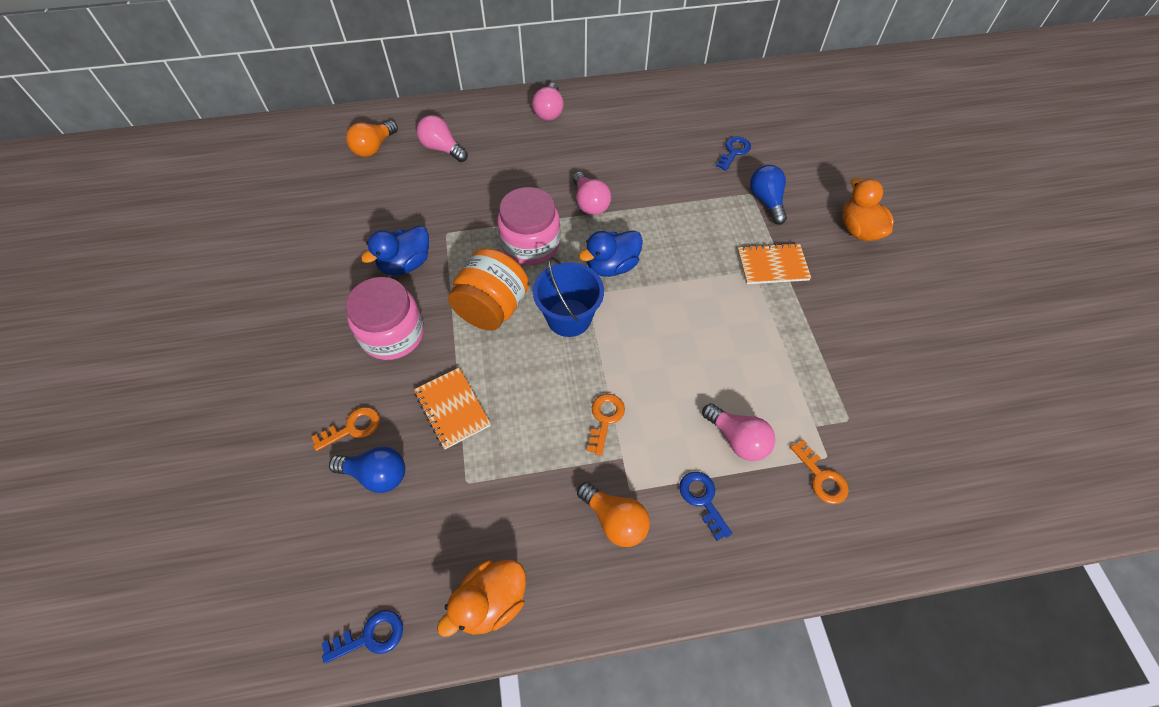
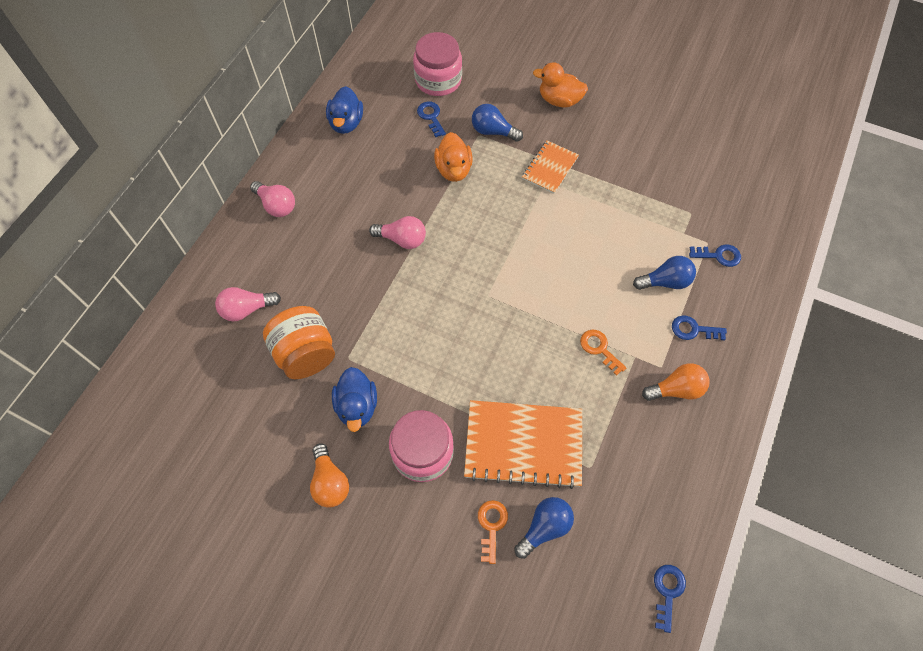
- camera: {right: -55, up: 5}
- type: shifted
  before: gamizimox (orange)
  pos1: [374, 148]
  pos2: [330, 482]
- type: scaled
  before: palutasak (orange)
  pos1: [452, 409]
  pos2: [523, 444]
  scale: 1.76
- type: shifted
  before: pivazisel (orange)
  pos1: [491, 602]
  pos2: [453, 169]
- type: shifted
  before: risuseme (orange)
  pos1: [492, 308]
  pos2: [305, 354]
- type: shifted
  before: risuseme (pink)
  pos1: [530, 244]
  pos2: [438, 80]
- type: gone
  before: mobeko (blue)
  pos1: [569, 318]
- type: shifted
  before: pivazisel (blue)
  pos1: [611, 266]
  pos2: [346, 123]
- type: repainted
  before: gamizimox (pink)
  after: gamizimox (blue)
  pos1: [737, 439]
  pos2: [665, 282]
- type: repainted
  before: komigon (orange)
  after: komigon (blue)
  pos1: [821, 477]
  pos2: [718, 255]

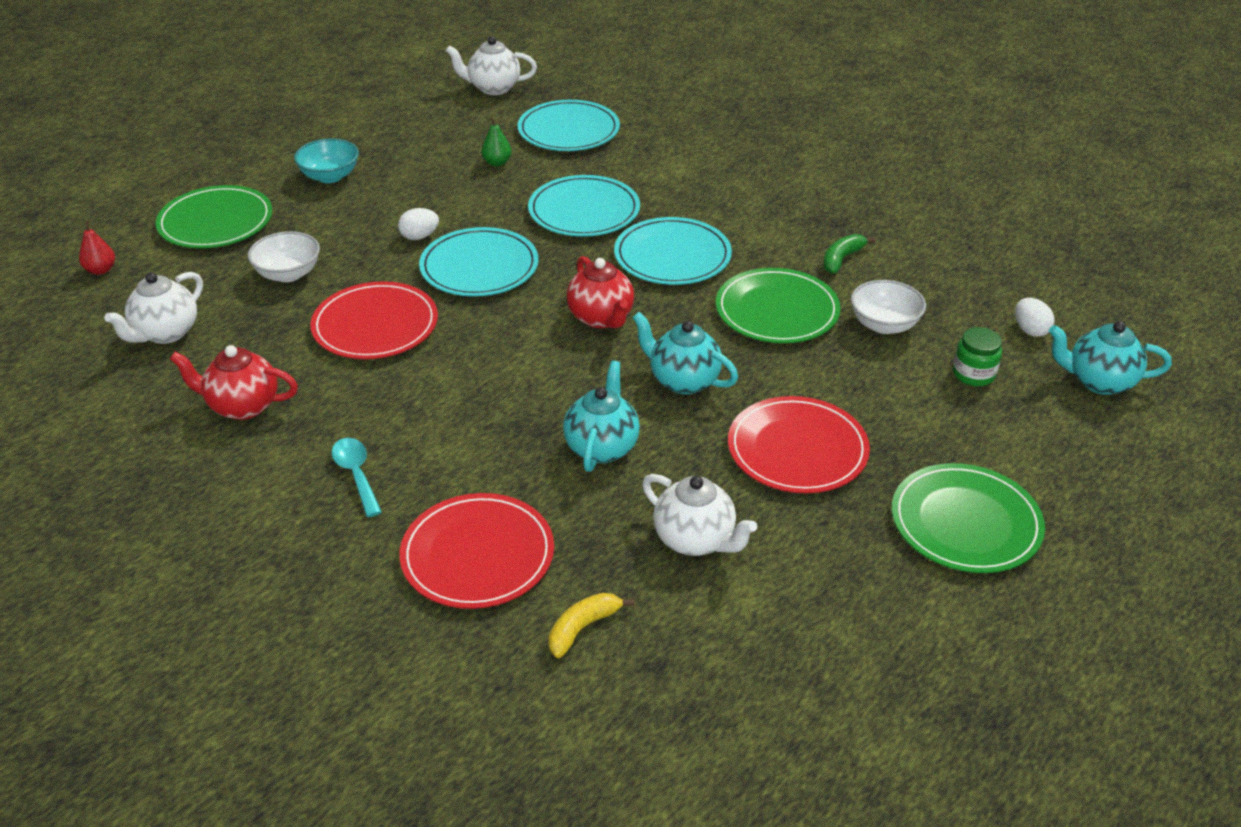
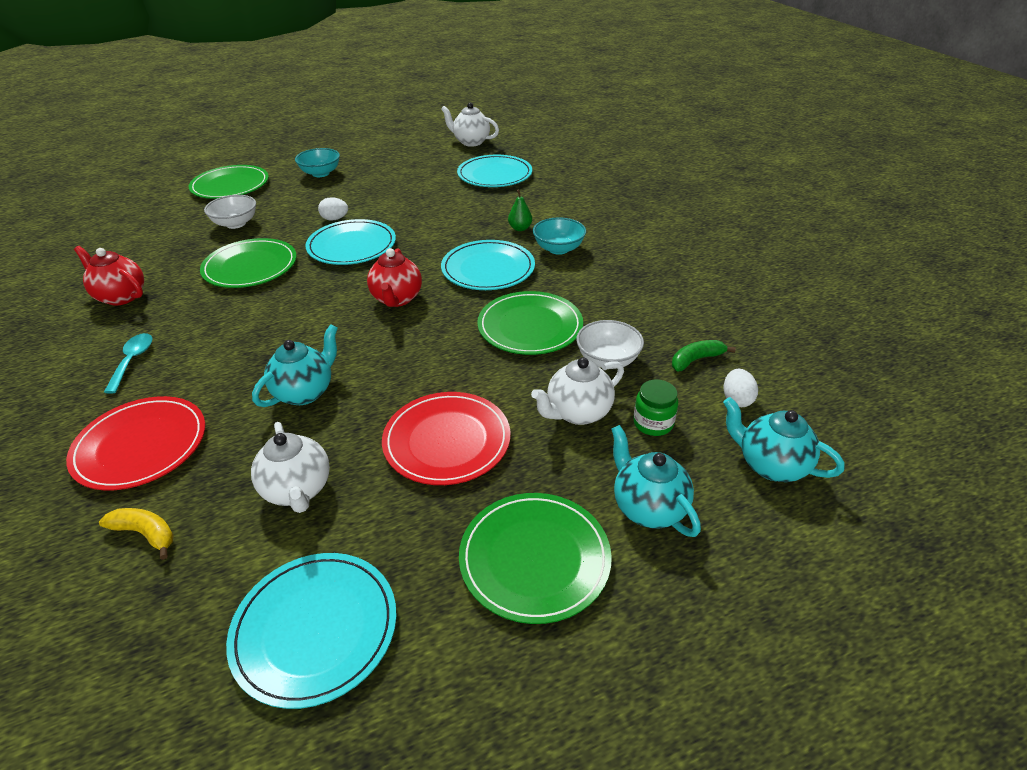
- camera: {right: 25, up: 0}
- type: gone
  before: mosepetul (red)
  pos1: [101, 270]
- type: shifted
  before: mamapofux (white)
  pos1: [165, 333]
  pos2: [577, 413]
- type: repainted
  before: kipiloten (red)
  after: kipiloten (green)
  pos1: [375, 325]
  pos2: [250, 267]
- type: shifted
  before: mosepetul (green)
  pos1: [497, 163]
  pos2: [520, 228]
- type: shifted
  before: kipiloten (turquoise)
  pos1: [584, 211]
  pos2: [315, 629]
- type: rotated
  before: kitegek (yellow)
  pos1: [582, 628]
  pos2: [145, 533]
  turn: 45
- type: shifted
  before: mamapofux (turquoise)
  pos1: [683, 380]
  pos2: [648, 507]
- type: shifted
  before: kitegek (green)
  pos1: [841, 259]
  pos2: [696, 360]
- type: new
  after: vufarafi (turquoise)
  pos2: [558, 249]

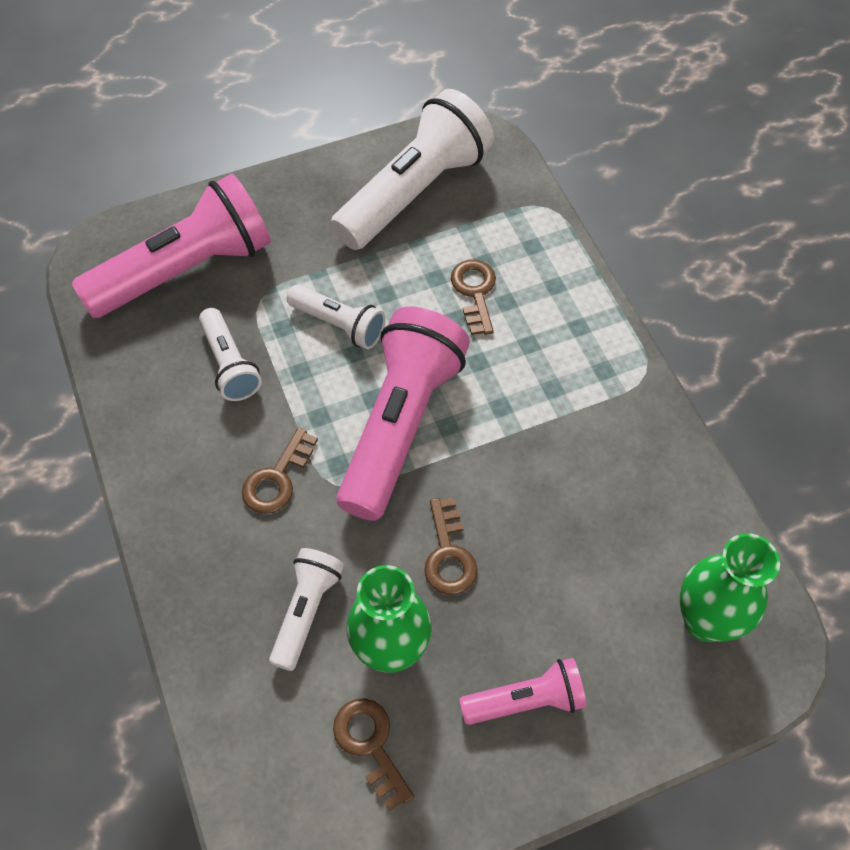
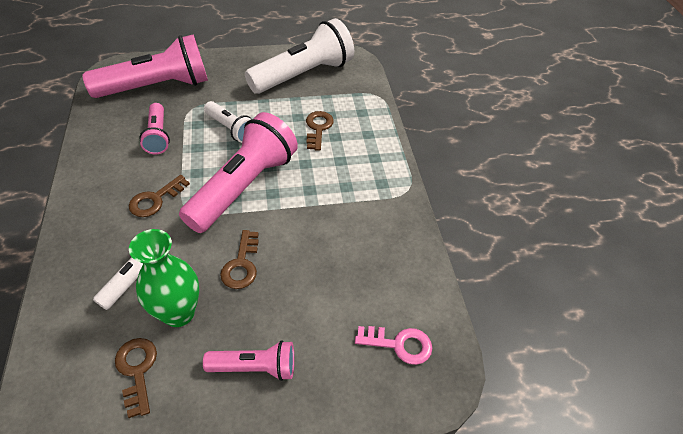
- camera: {right: 10, up: -10}
- type: repainted
  before: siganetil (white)
  after: siganetil (pink)
  pos1: [230, 364]
  pos2: [158, 136]
- type: swapped
  before: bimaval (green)
  after: komigon (pink)
  pos1: [705, 620]
  pos2: [399, 344]

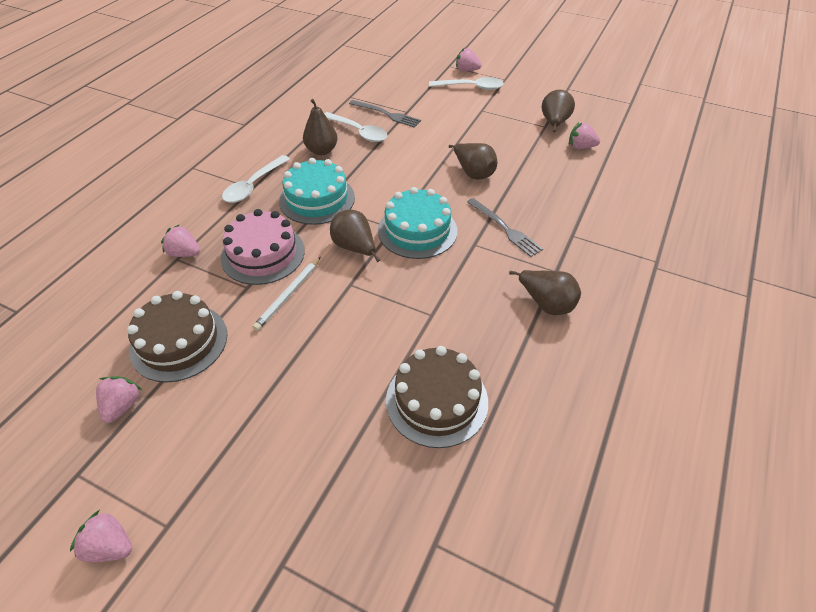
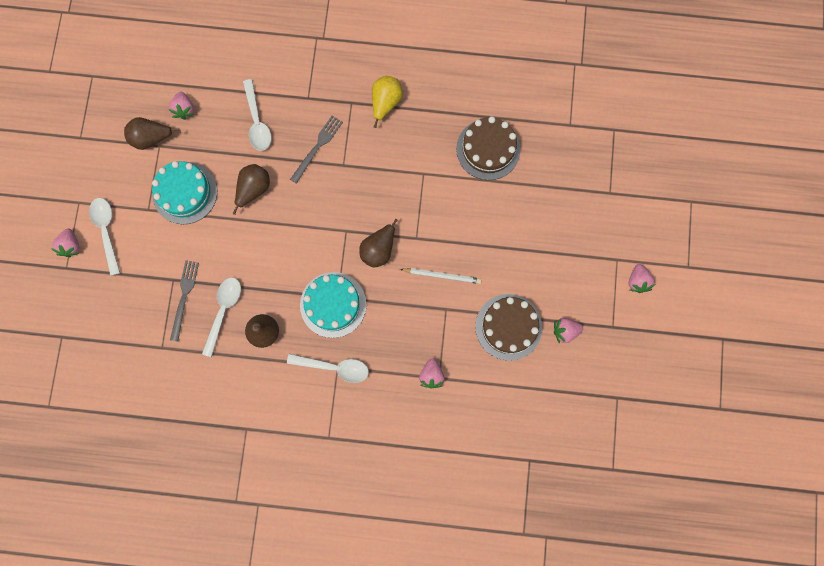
- camera: {right: -110, up: 30}
- type: gone
  before: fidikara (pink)
  pos1: [263, 254]
- type: shifted
  before: fidikara (turquoise)
  pos1: [417, 230]
  pos2: [185, 193]
- type: repainted
  before: mosepetul (brown)
  after: mosepetul (yellow)
  pos1: [546, 303]
  pos2: [385, 103]
- type: new
  after: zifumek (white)
  pos2: [257, 121]

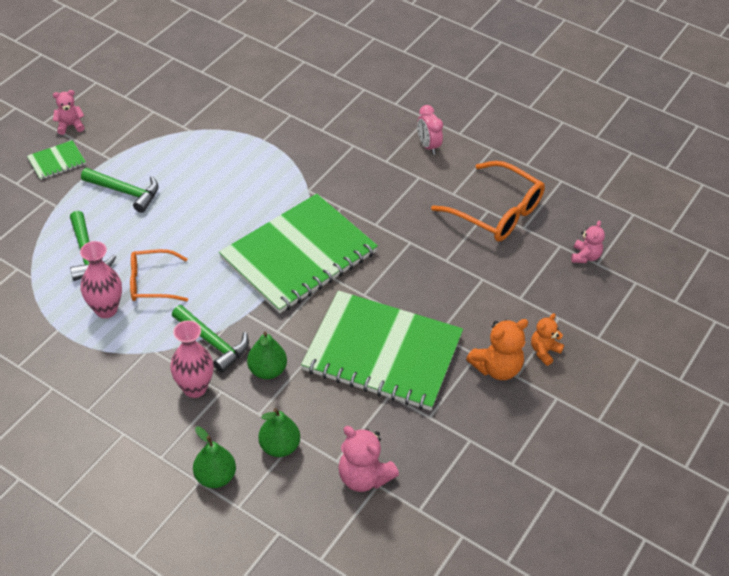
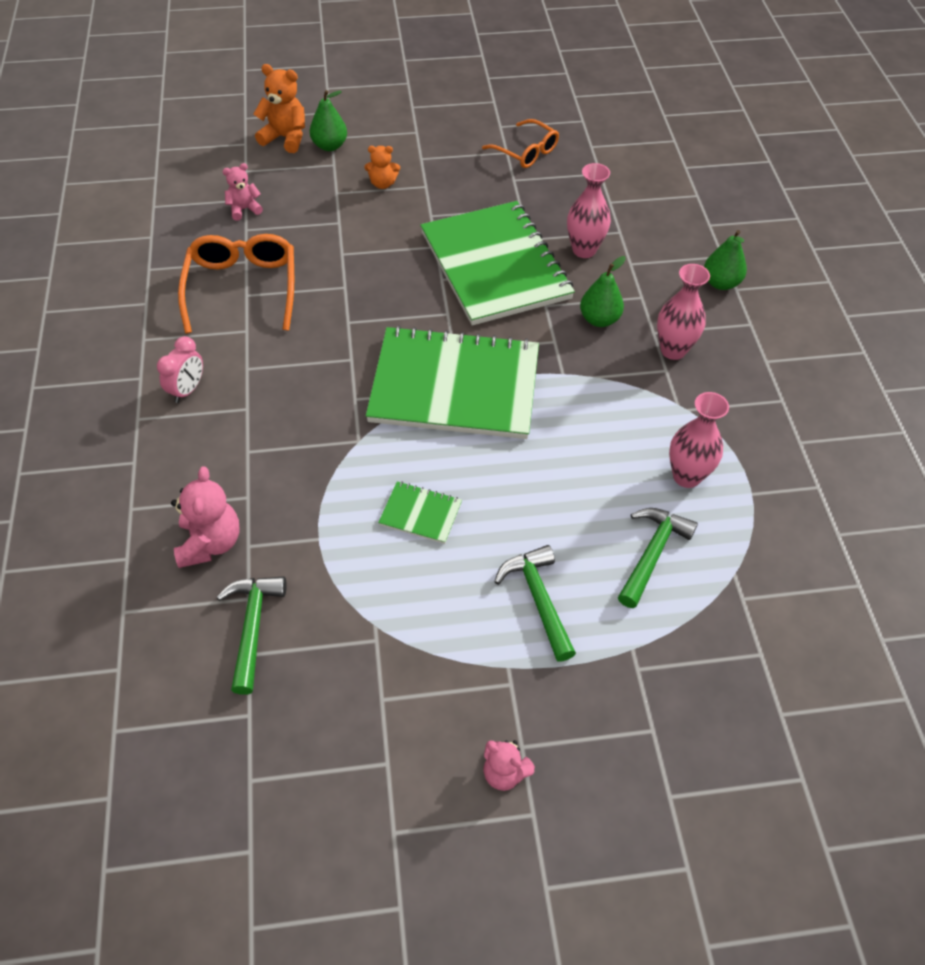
- camera: {right: -130, up: 5}
- type: shifted
  before: palutasak (green)
  pos1: [57, 161]
  pos2: [420, 514]
- type: shifted
  before: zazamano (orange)
  pos1: [152, 282]
  pos2: [525, 151]
- type: shifted
  before: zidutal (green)
  pos1: [213, 343]
  pos2: [252, 626]
- type: shifted
  before: mosepetul (green)
  pos1: [279, 446]
  pos2: [330, 146]
- type: shifted
  before: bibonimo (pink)
  pos1: [364, 477]
  pos2: [210, 543]
- type: shifted
  before: bibonimo (orange)
  pos1: [496, 368]
  pos2: [285, 138]
- type: new
  after: bimaval (pink)
  pos2: [584, 250]

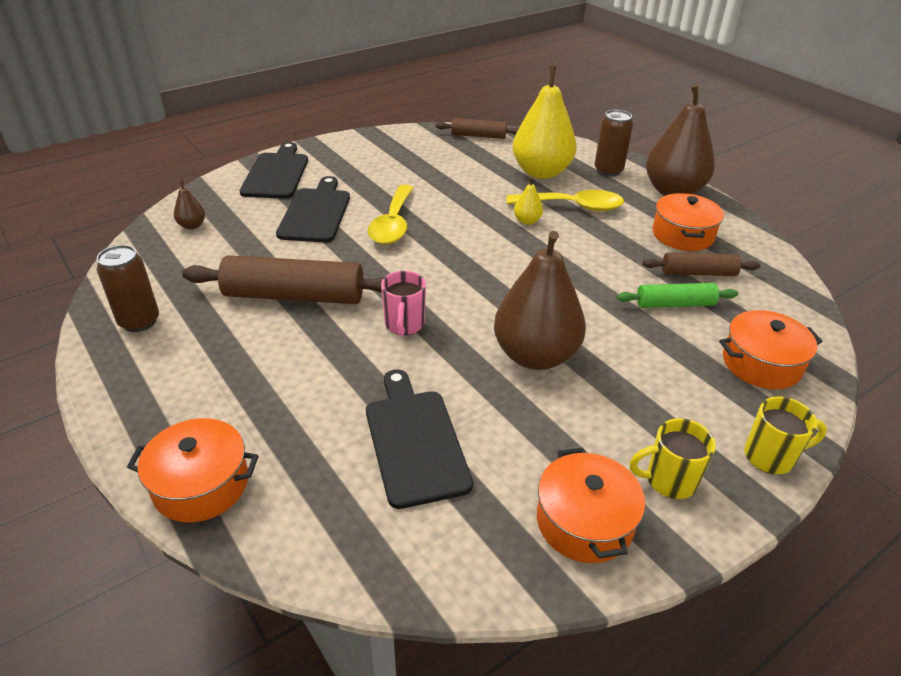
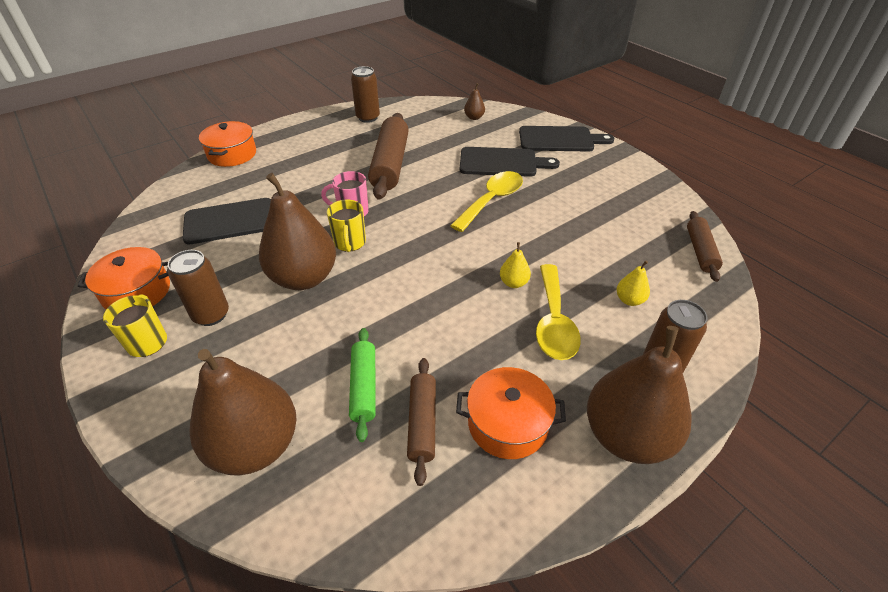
- camera: {right: 90, up: 5}
- type: rotated
  before: zifumek (yellow)
  pos1: [393, 224]
  pos2: [492, 200]
  turn: 120
- type: scaled
  before: mosepetul (yellow)
  pos1: [541, 172]
  pos2: [629, 300]
  scale: 0.42
- type: swapped
  before: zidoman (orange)
  after: mosepetul (brown)
  pos1: [761, 364]
  pos2: [255, 446]
- type: shifted
  before: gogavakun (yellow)
  pos1: [770, 457]
  pos2: [350, 243]
- type: new
  after: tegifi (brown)
  pos2: [211, 315]

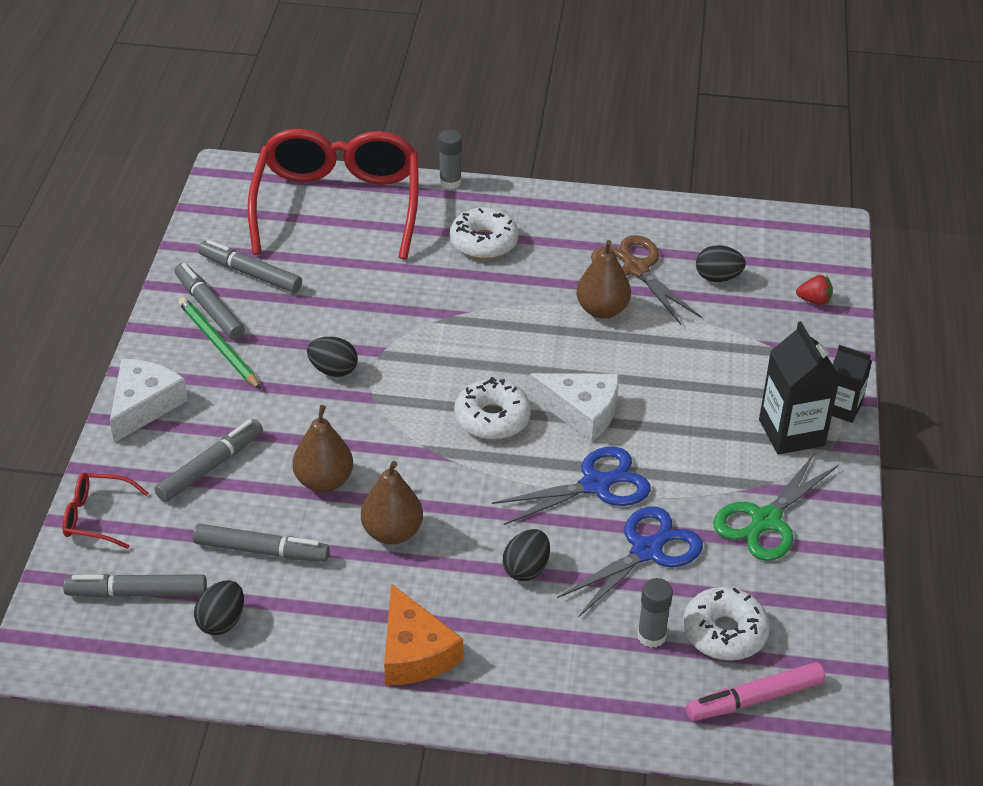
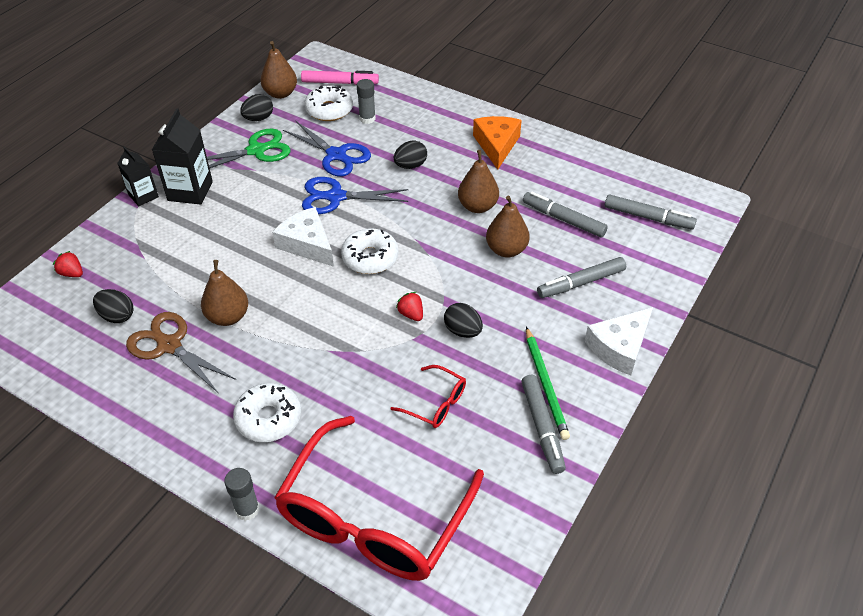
- camera: {right: -155, up: 5}
- type: shifted
  before: zazamano (red)
  pos1: [96, 517]
  pos2: [436, 403]
- type: shifted
  before: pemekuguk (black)
  pos1: [221, 622]
  pos2: [258, 118]
- type: gone
  before: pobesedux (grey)
  pos1: [250, 273]
- type: rotated
  before: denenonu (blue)
  pos1: [646, 551]
  pos2: [336, 155]
  turn: -120
- type: rotated
  before: denenonu (brown)
  pos1: [636, 269]
  pos2: [169, 345]
  turn: 135
- type: new
  after: mosepetul (brown)
  pos2: [280, 93]
- type: new
  after: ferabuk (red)
  pos2: [411, 314]

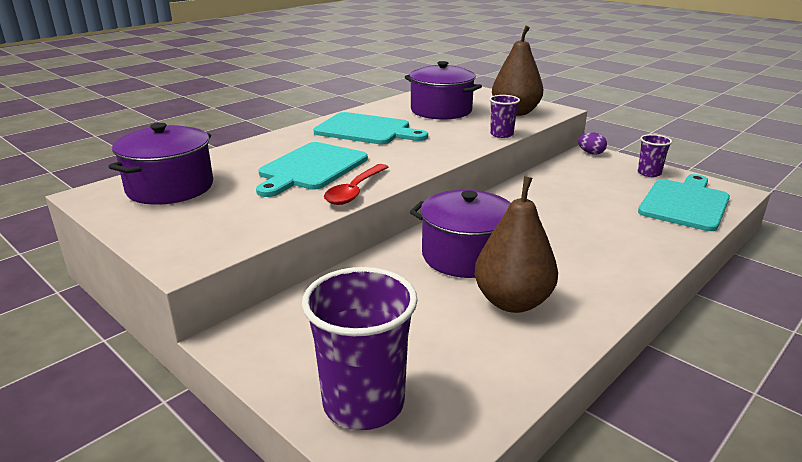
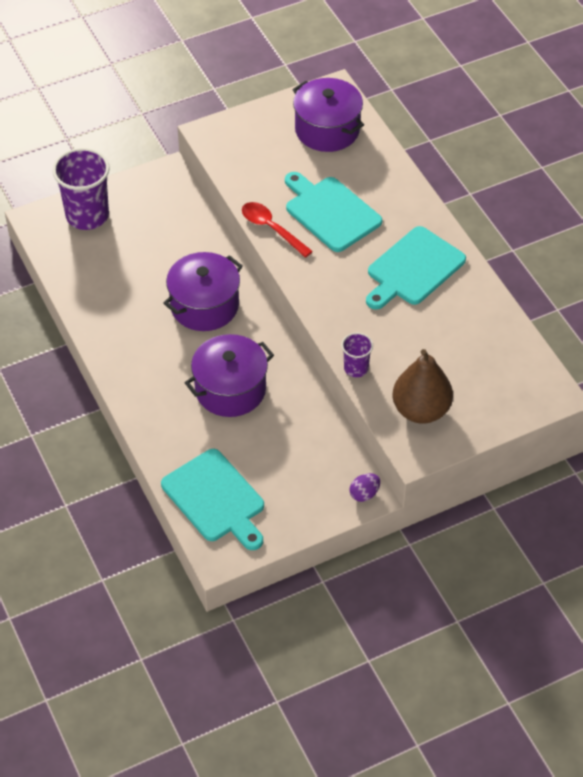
- camera: {right: 110, up: 25}
- type: shifted
  before: zidoman (purple)
  pos1: [441, 110]
  pos2: [230, 389]
- type: gone
  before: mosepetul (brown)
  pos1: [512, 302]
- type: gone
  before: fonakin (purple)
  pos1: [649, 173]

